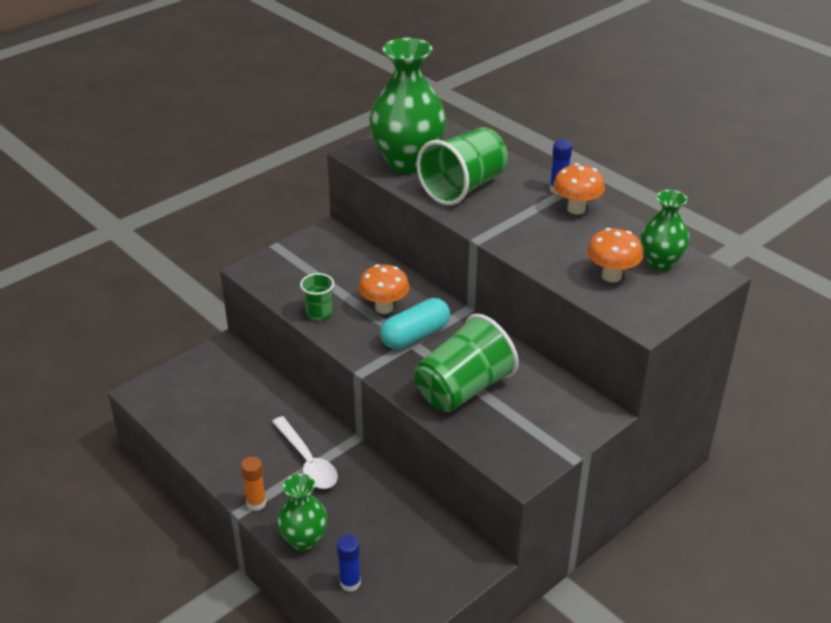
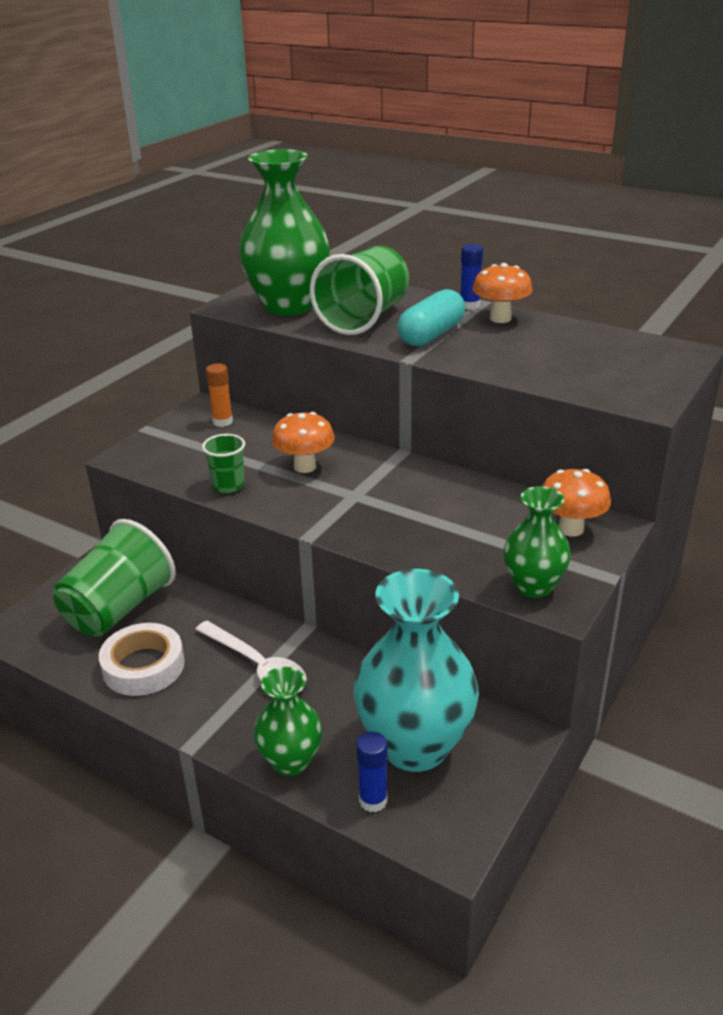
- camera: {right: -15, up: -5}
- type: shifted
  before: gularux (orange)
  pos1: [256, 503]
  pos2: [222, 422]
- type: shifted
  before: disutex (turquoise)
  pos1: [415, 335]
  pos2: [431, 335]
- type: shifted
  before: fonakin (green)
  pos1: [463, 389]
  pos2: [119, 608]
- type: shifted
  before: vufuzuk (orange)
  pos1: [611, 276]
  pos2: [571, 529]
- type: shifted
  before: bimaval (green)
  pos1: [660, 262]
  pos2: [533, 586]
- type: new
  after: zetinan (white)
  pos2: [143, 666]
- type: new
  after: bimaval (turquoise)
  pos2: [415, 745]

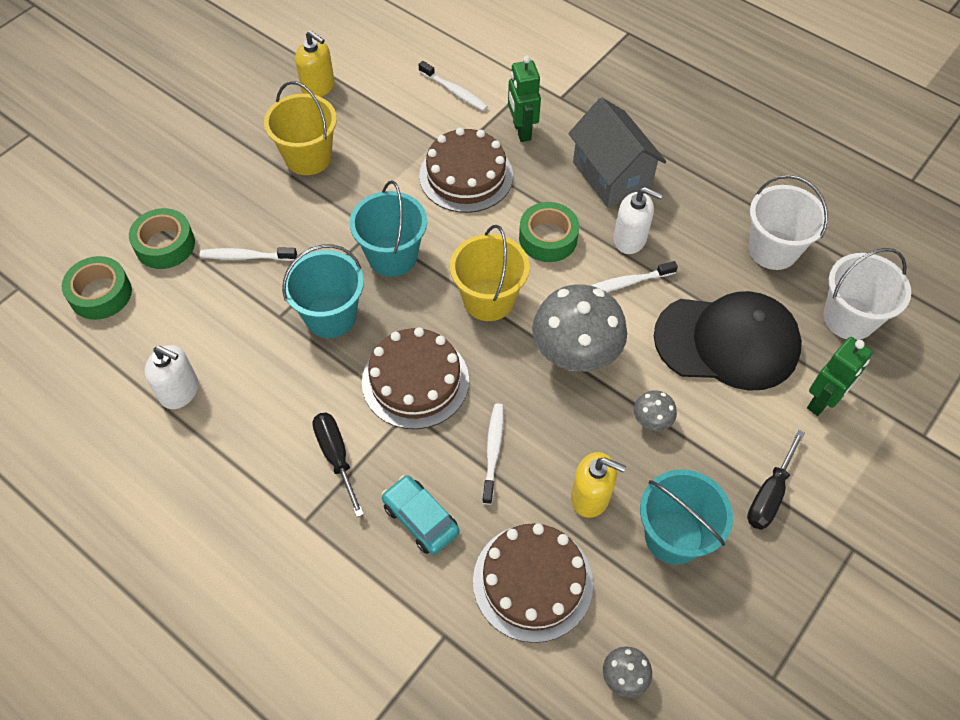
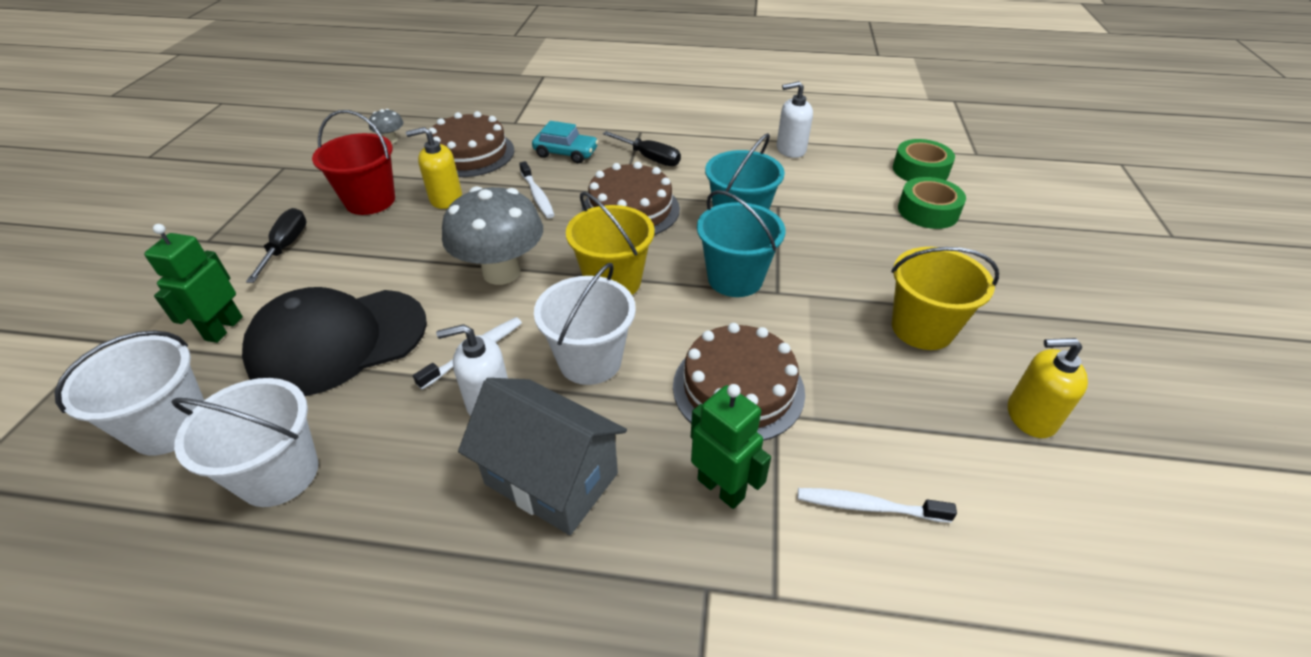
- camera: {right: 150, up: -15}
- type: gone
  before: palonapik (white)
  pos1: [246, 256]
- type: swapped
  before: zetinan (green)
  after: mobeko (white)
  pos1: [548, 238]
  pos2: [590, 361]
- type: gone
  before: vufuzuk (grey)
  pos1: [651, 421]
- type: repainted
  before: mobeko (turquoise)
  after: mobeko (red)
  pos1: [673, 536]
  pos2: [370, 201]

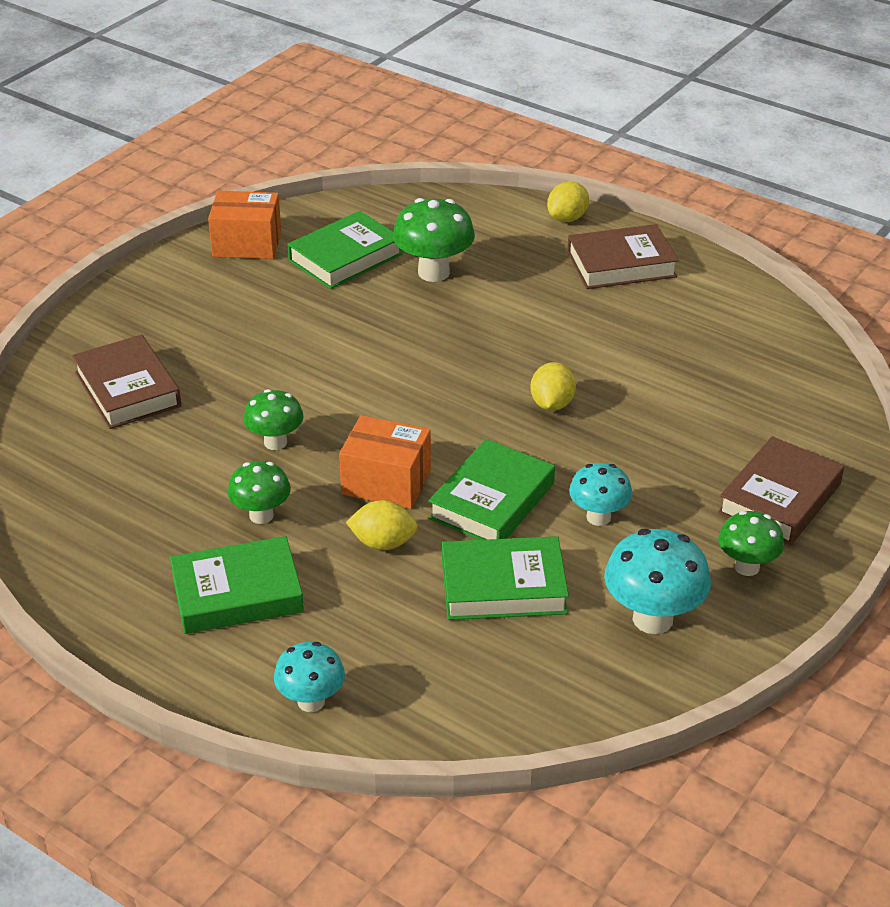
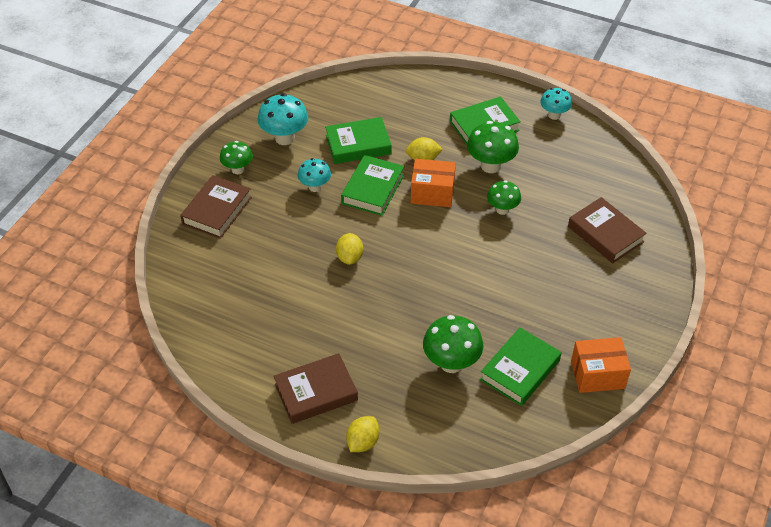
- camera: {right: 170, up: 10}
- type: scaled
  before: vufuzuk (green)
  pos1: [261, 515]
  pos2: [490, 166]
  scale: 1.56
- type: shifted
  before: vufuzuk (turquoise)
  pos1: [311, 701]
  pos2: [554, 115]

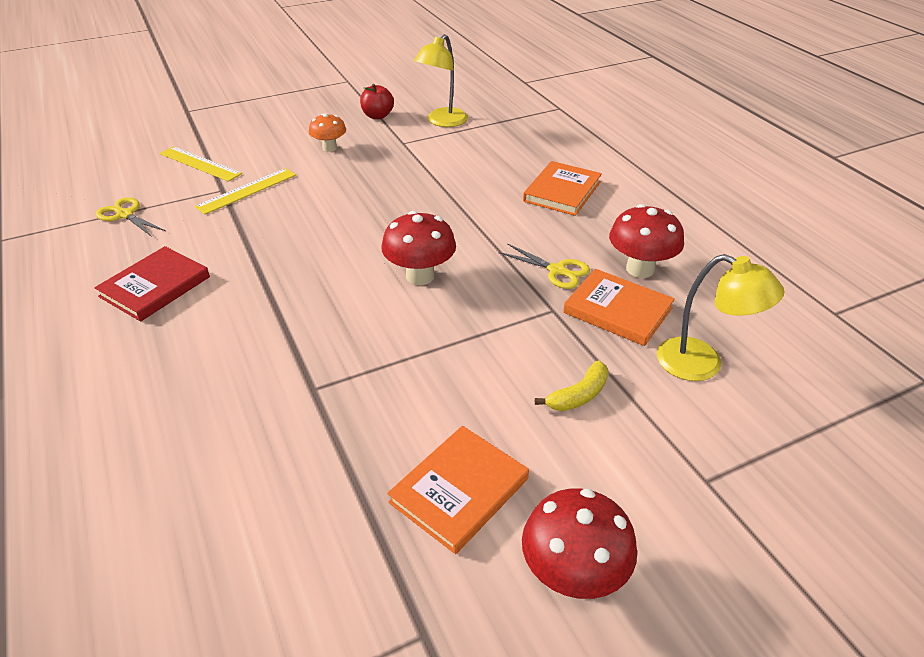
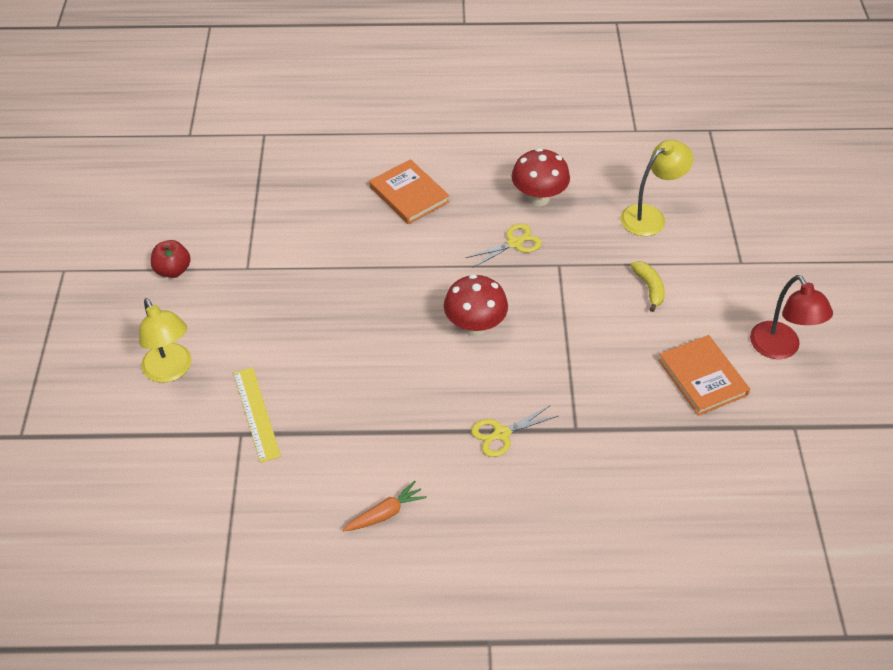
- camera: {right: -65, up: 10}
- type: swapped
  before: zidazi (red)
  after: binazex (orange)
  pos1: [155, 287]
  pos2: [385, 513]
- type: shifted
  before: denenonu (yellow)
  pos1: [125, 215]
  pos2: [501, 434]
- type: gone
  before: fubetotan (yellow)
  pos1: [200, 164]
- type: gone
  before: vufuzuk (orange)
  pos1: [329, 148]
- type: shifted
  before: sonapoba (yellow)
  pos1: [442, 122]
  pos2: [171, 371]
- type: swapped
  before: vufuzuk (red)
  after: sonapoba (red)
  pos1: [573, 575]
  pos2: [780, 349]
- type: gone
  before: zidazi (orange)
  pos1: [617, 310]

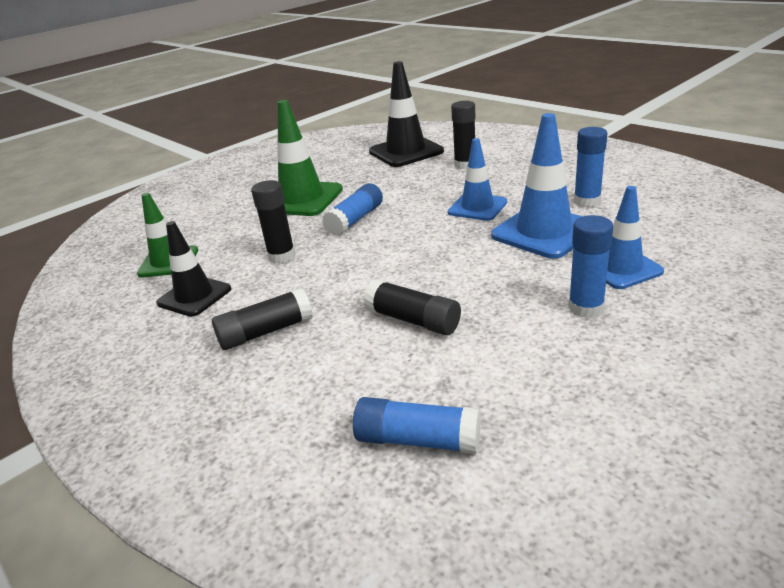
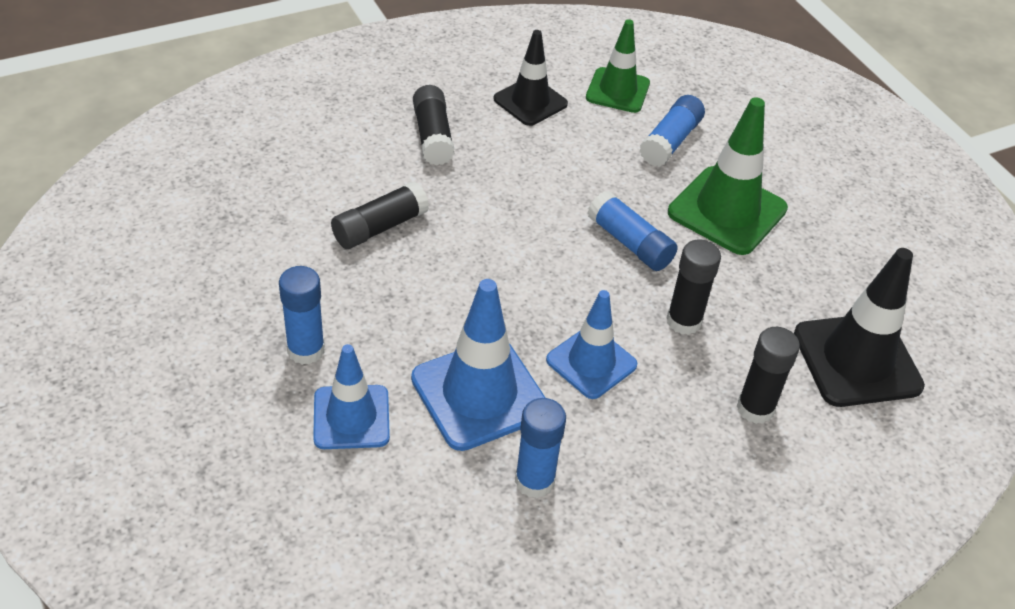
- camera: {right: 100, up: 15}
- type: shifted
  before: gularux (black)
  pos1: [281, 256]
  pos2: [684, 321]
- type: shifted
  before: gularux (blue)
  pos1: [417, 440]
  pos2: [670, 141]

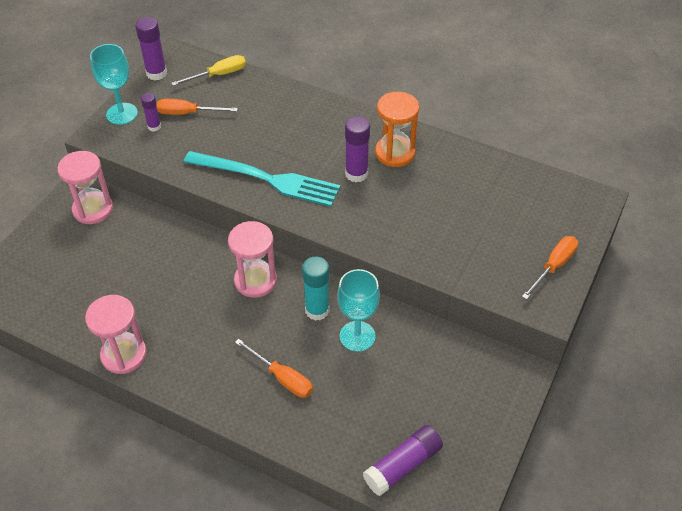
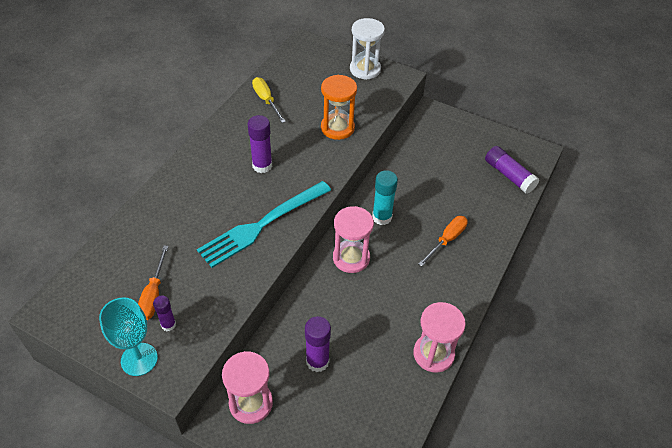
- camera: {right: -90, up: 0}
- type: shifted
  before: gularux (purple)
  pos1: [156, 73]
  pos2: [317, 361]
- type: shifted
  before: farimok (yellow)
  pos1: [218, 75]
  pos2: [266, 100]
- type: rotated
  before: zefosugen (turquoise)
  pos1: [268, 179]
  pos2: [261, 226]
  turn: -150
- type: gone
  before: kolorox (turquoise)
  pos1: [357, 336]
- type: shifted
  before: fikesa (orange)
  pos1: [395, 153]
  pos2: [337, 128]
- type: swapped
  before: farimok (orange)
  after: fikesa (white)
  pos1: [554, 266]
  pos2: [365, 69]

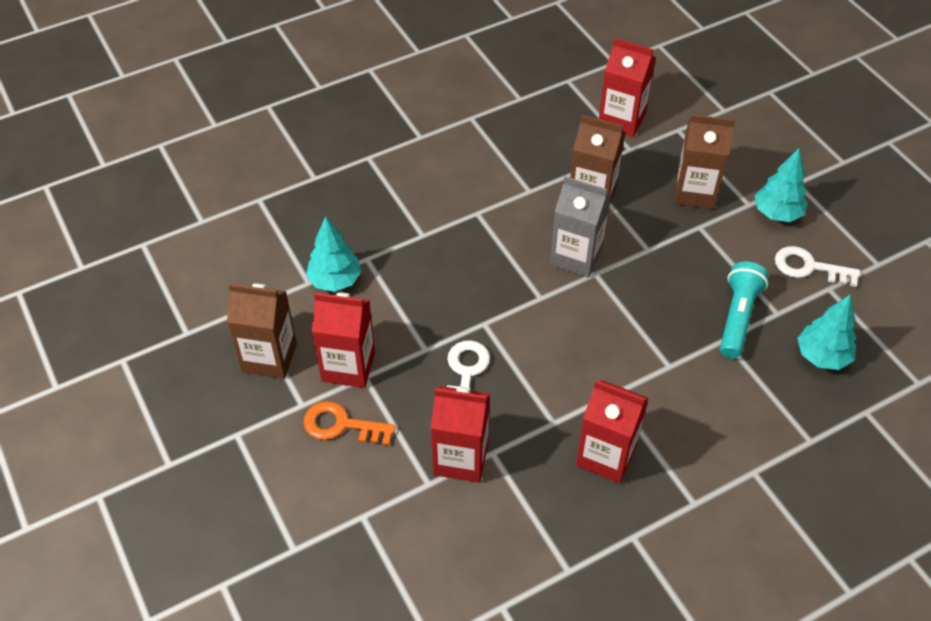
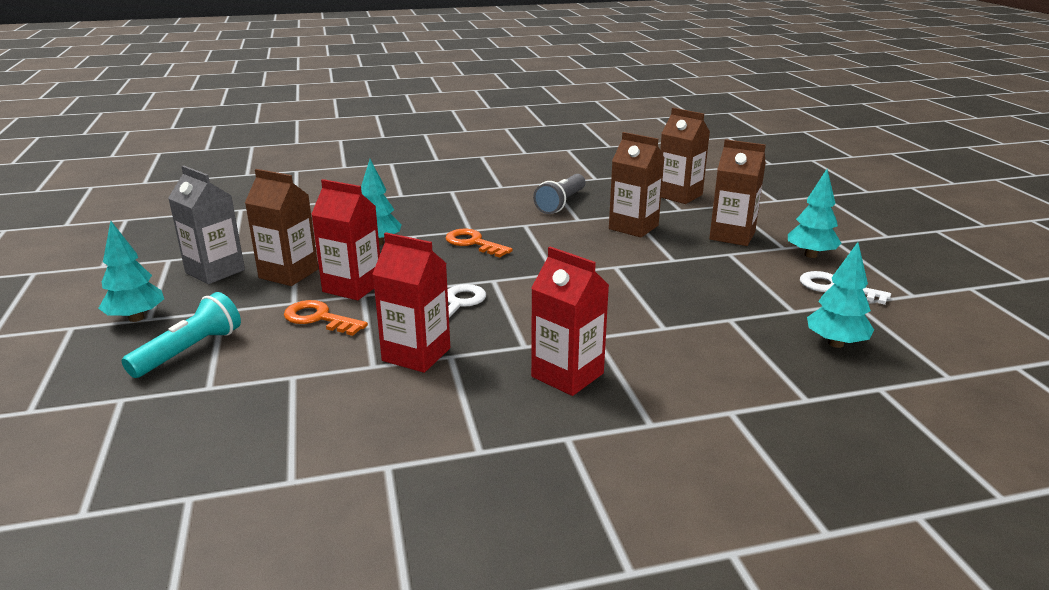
- camera: {right: 15, up: -25}
- type: shifted
  before: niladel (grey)
  pos1: [576, 256]
  pos2: [215, 271]
- type: repainted
  before: niladel (red)
  after: niladel (brown)
  pos1: [621, 120]
  pos2: [679, 195]
- type: shifted
  before: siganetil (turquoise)
  pos1: [738, 317]
  pos2: [190, 351]
- type: new
  after: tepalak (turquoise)
  pos2: [136, 318]
- type: new
  after: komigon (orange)
  pos2: [473, 243]
- type: new
  after: siganetil (grey)
  pos2: [561, 203]

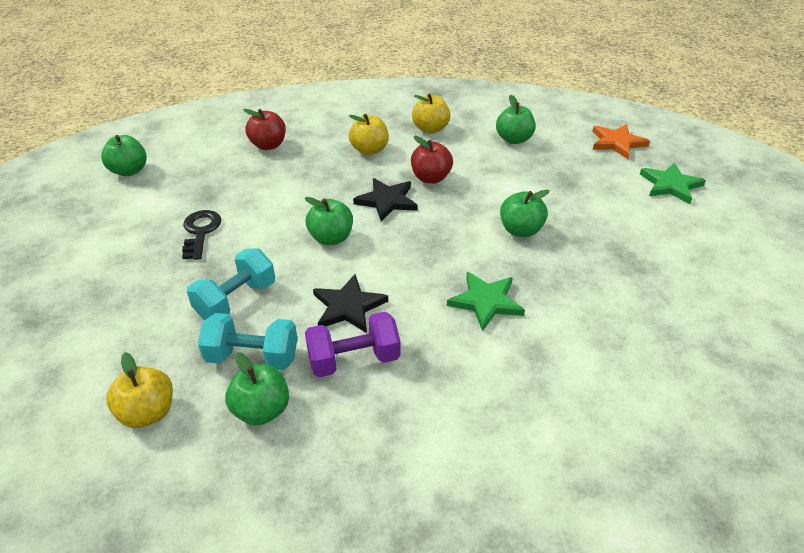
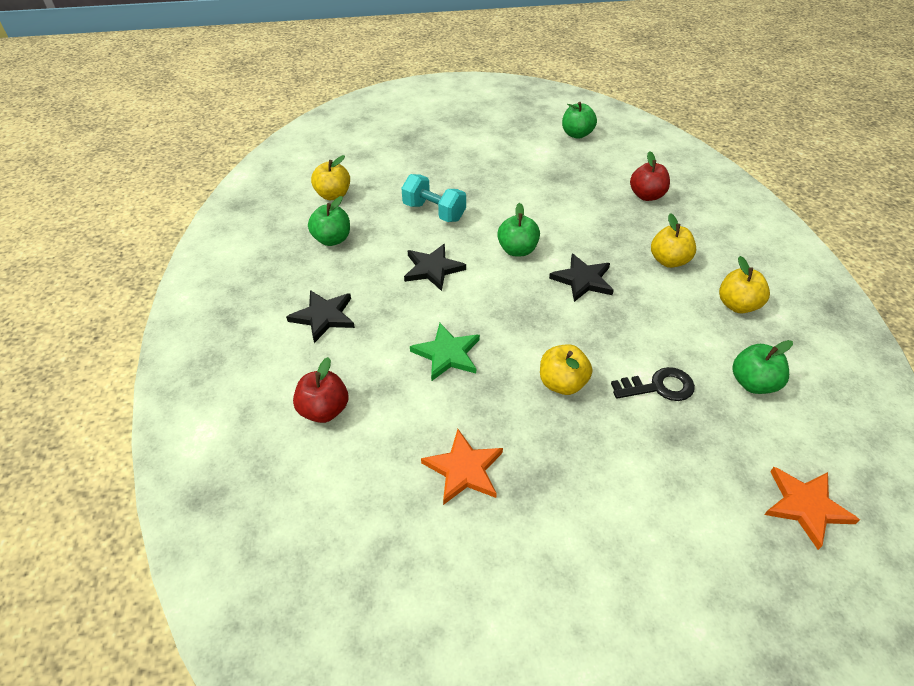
- camera: {right: 85, up: 5}
- type: shifted
  before: komigon (black)
  pos1: [200, 232]
  pos2: [658, 387]
- type: gone
  before: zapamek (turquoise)
  pos1: [252, 357]
- type: gone
  before: zapamek (purple)
  pos1: [354, 360]
- type: shifted
  before: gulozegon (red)
  pos1: [431, 178]
  pos2: [324, 410]
- type: repainted
  before: gulozegon (green)
  after: gulozegon (yellow)
  pos1: [520, 230]
  pos2: [562, 383]
- type: gone
  before: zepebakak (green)
  pos1: [670, 185]
- type: new
  after: zepebakak (black)
  pos2: [323, 316]
- type: new
  after: zepebakak (orange)
  pos2: [464, 469]

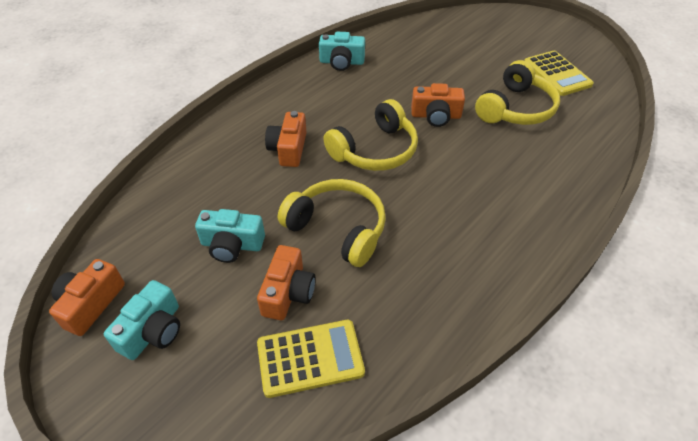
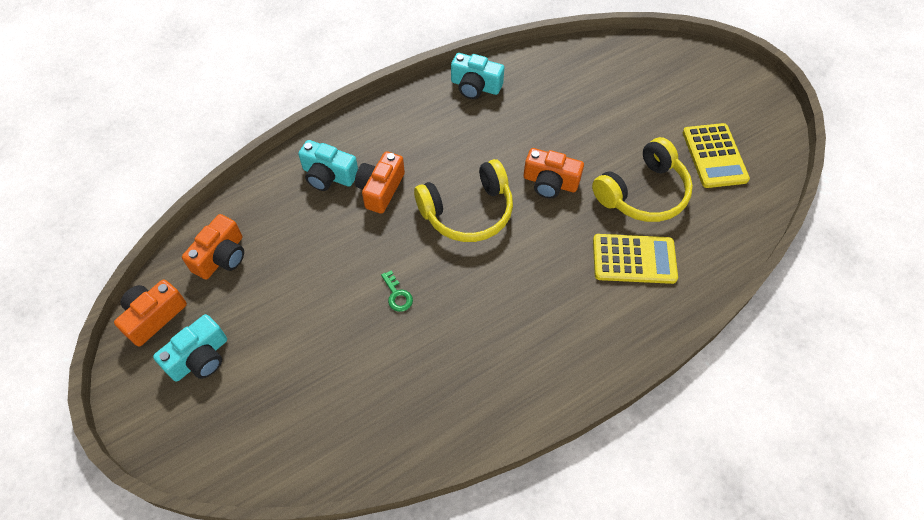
- camera: {right: 15, up: 10}
- type: shifted
  before: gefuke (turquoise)
  pos1: [232, 245]
  pos2: [328, 175]
- type: shifted
  before: gefuke (orange)
  pos1: [288, 292]
  pos2: [221, 256]
- type: shifted
  before: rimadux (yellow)
  pos1: [310, 358]
  pos2: [634, 259]
- type: swapped
  before: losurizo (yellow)
  after: komigon (green)
  pos1: [338, 228]
  pos2: [397, 295]

